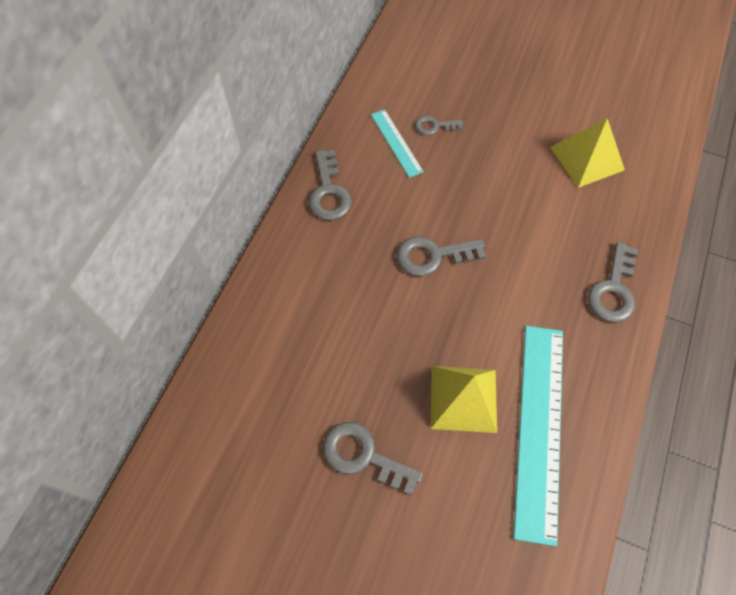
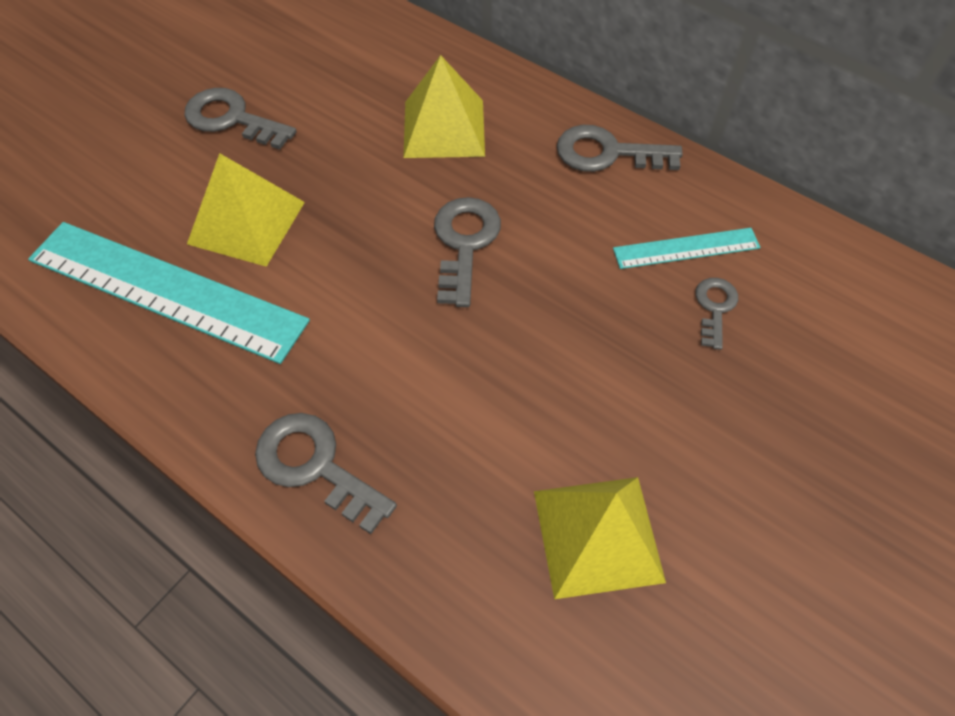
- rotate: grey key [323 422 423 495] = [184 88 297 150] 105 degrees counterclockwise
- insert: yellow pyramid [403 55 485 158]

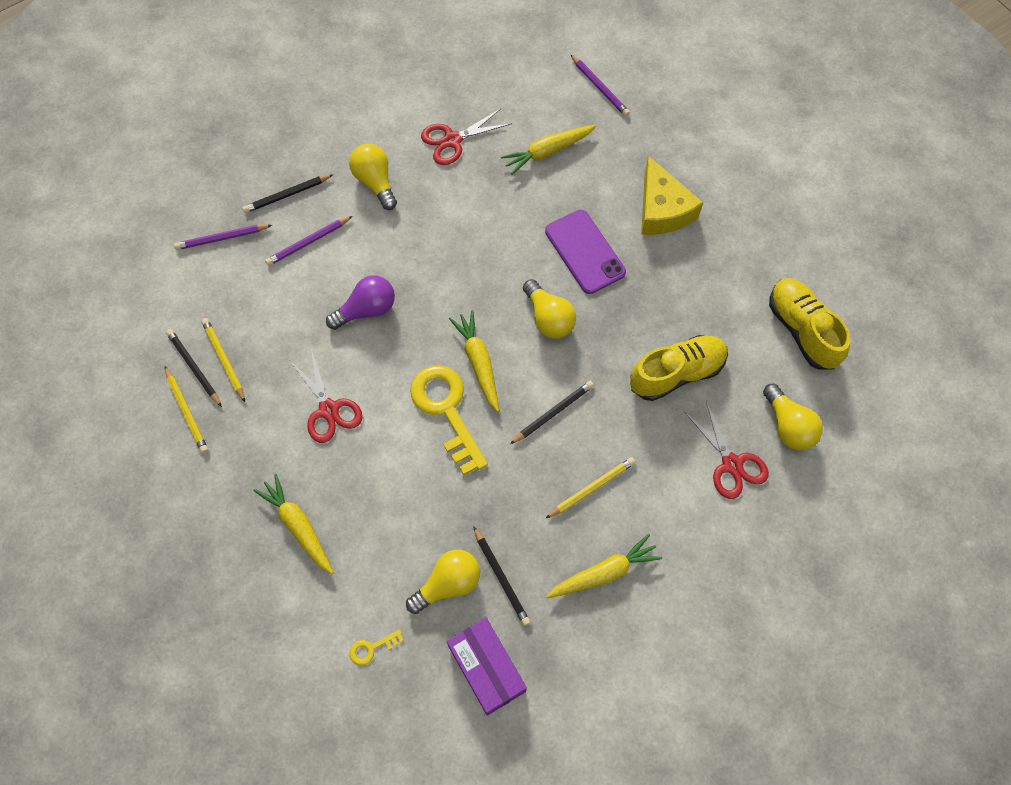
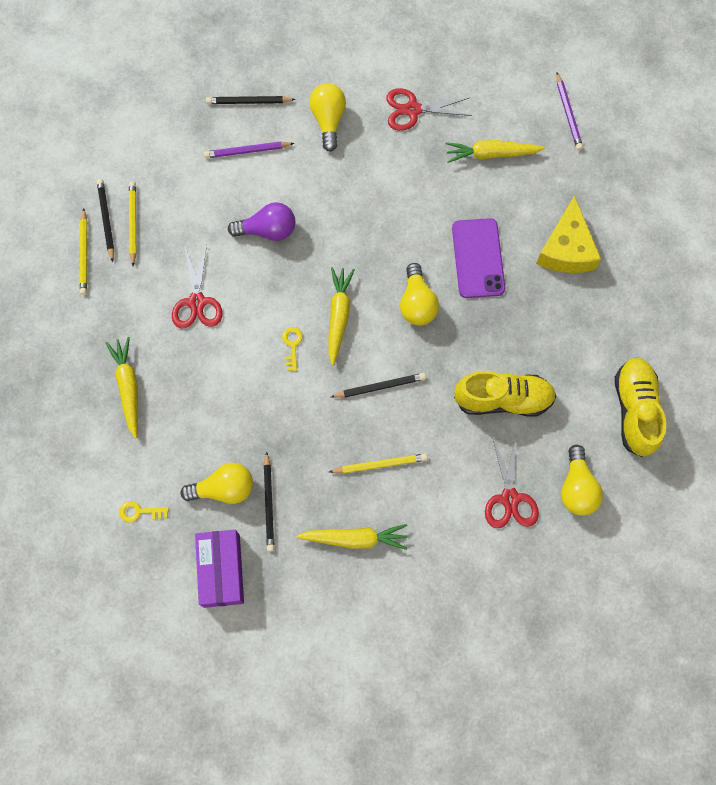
- resize: yellow key [410 366 488 475] = [282 327 303 371] x0.42
- delete: purple pencil [174 225 272 250]

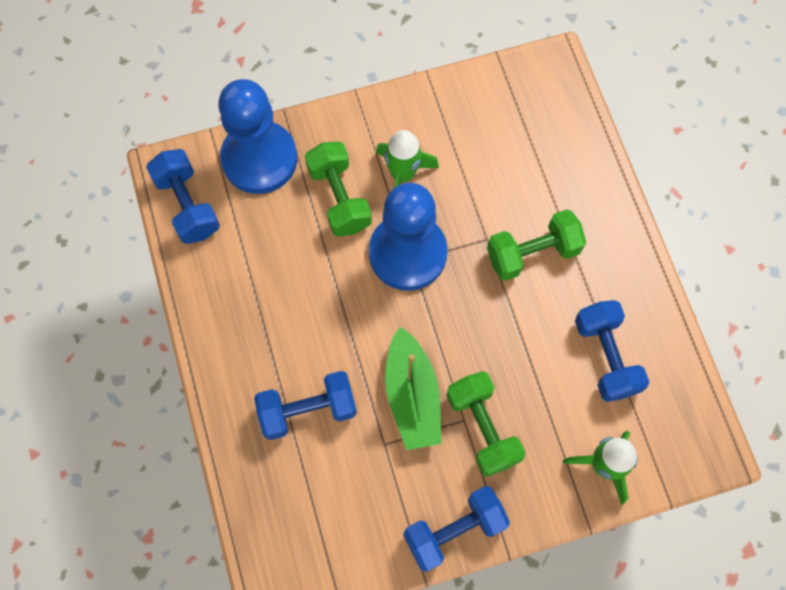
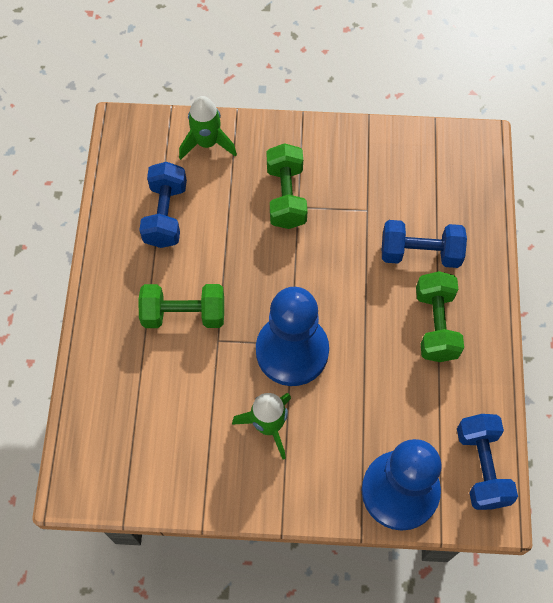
- move: green dumbbell [305 141 372 237] to [416 271 464 362]
- delete: green boat [385 327 442 450]
- delete: blue dumbbell [403 486 510 572]

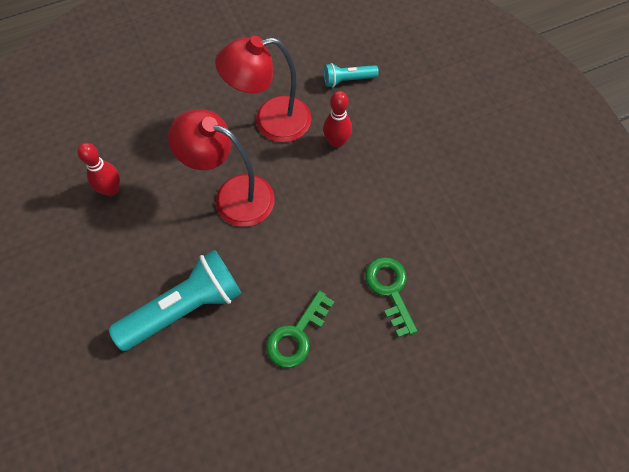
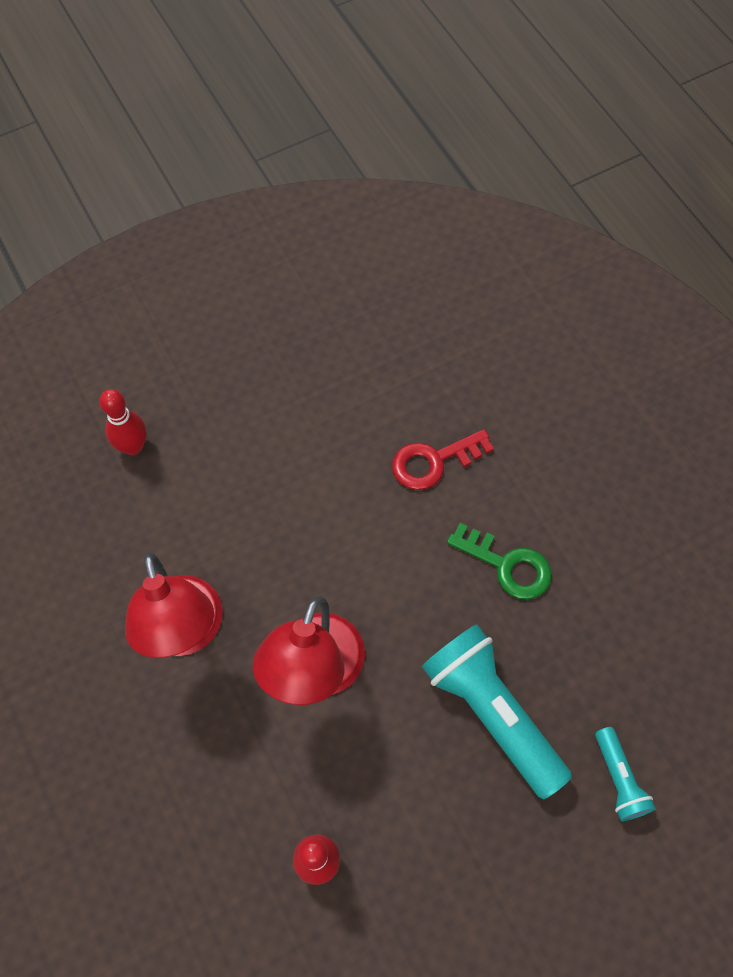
- move: red bowling pin [323 91 352 148] to [99 389 147 455]
- recolor: green key [365 257 418 338] to red key [392 429 494 490]
- move: turquoise flashlight [324 63 379 87] to [595 727 656 821]

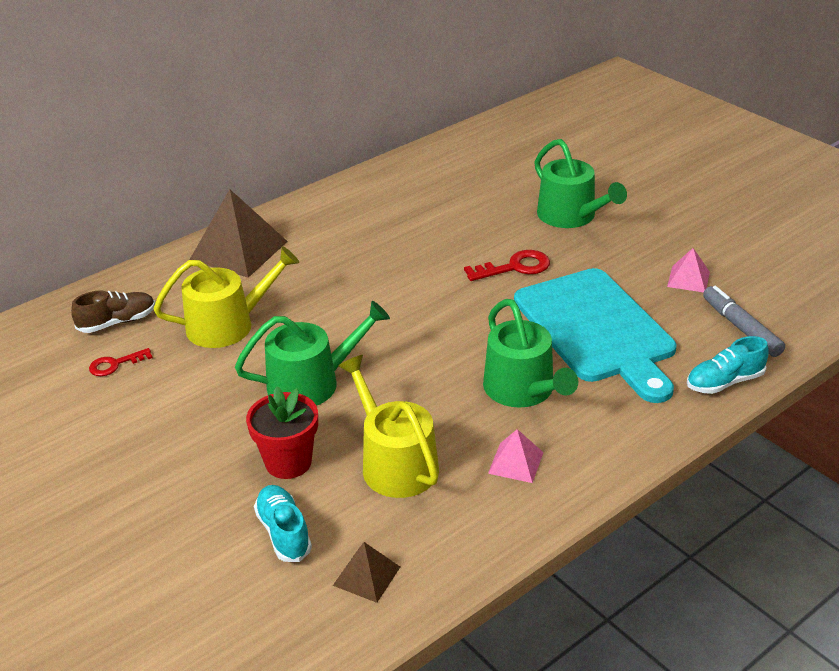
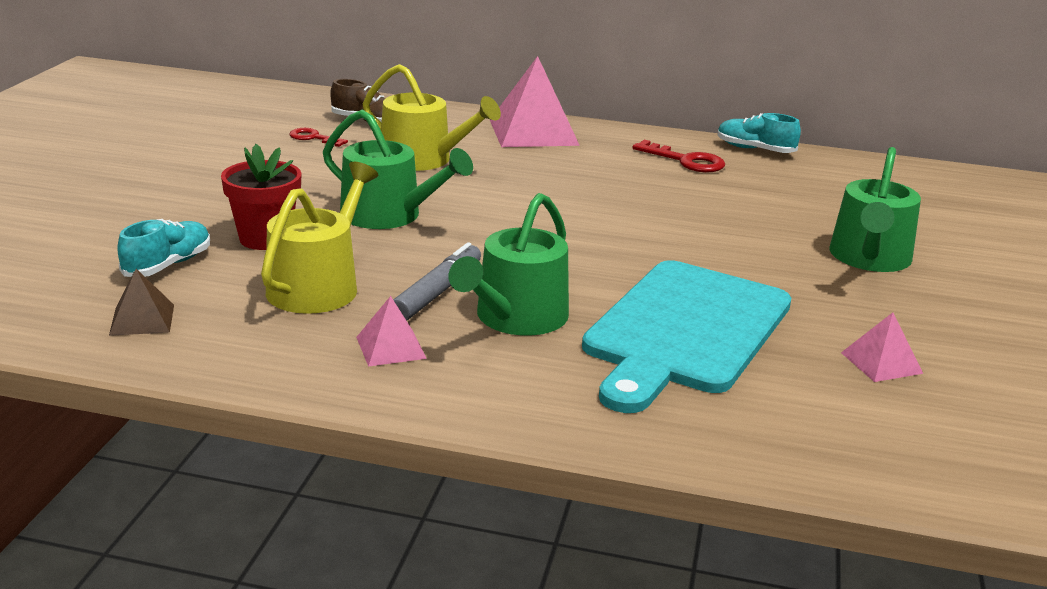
- move: grey marker [703 286 785 357] to [393 242 481 321]
- recolor: brown pyramid [190 189 288 278] to pink pyramid [490 56 580 147]
- move: red key [464 250 550 281] to [632 140 725 172]
- move: turquoise shoe [687 336 768 394] to [718 113 801 153]

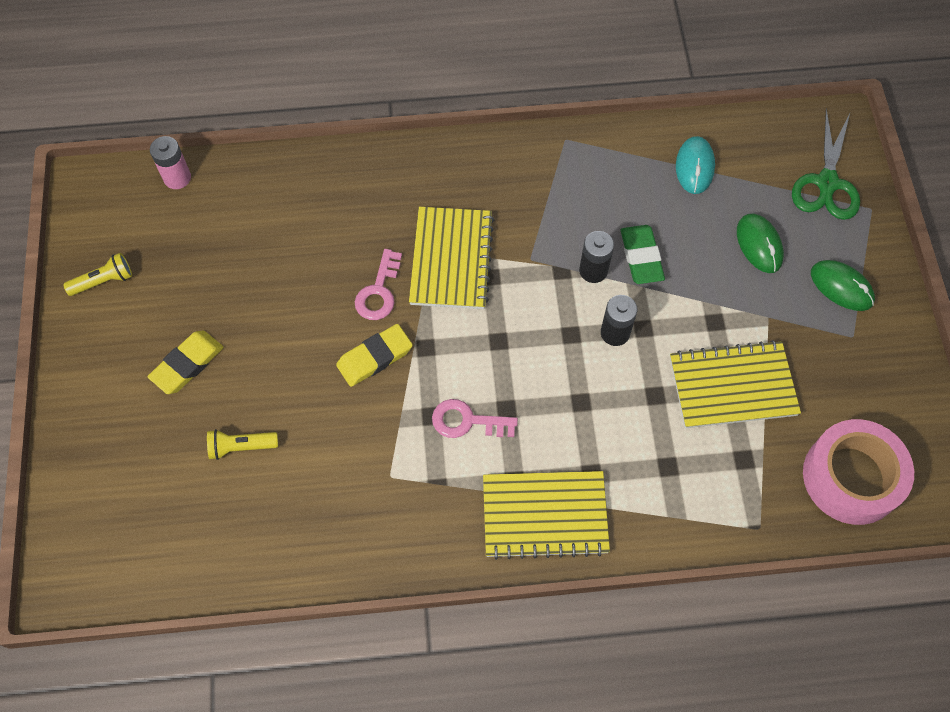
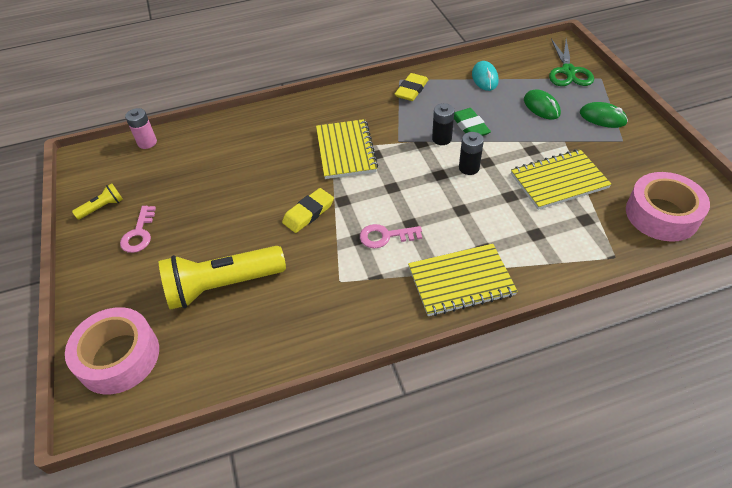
- insert: pink tape [65 307 159 394]
- move: pink key [355 249 402 320] to [120 206 156 253]
- resize: yellow flashlight [207 429 278 460] = [159 246 286 310] x2.23
- move: yellow eraser [148 331 223 394] to [395 73 428 101]

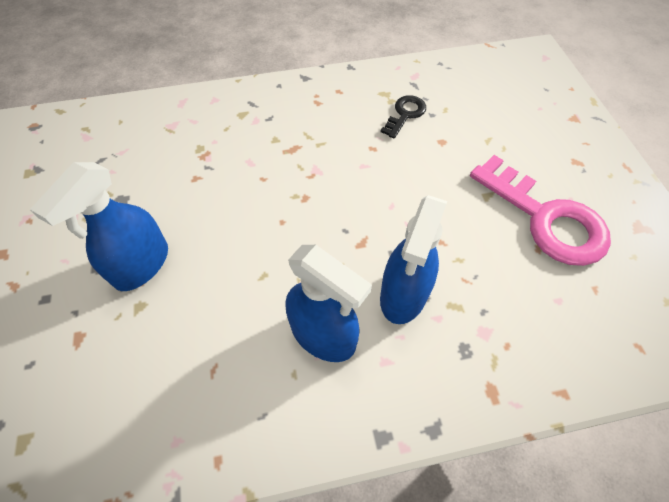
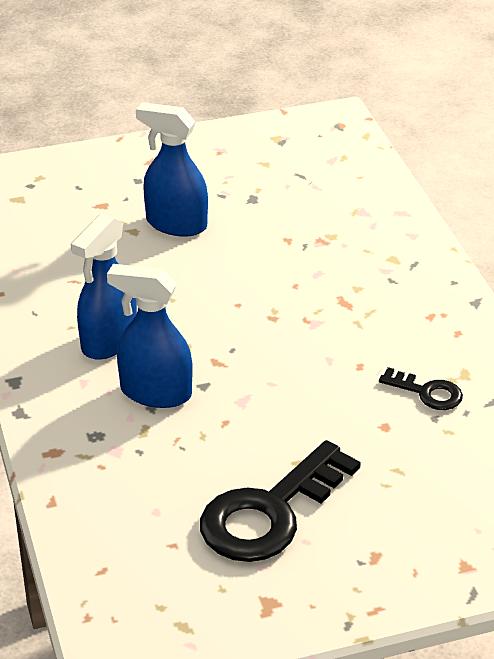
- recolor: pink key [470 155 611 266] to black key [200 440 361 562]

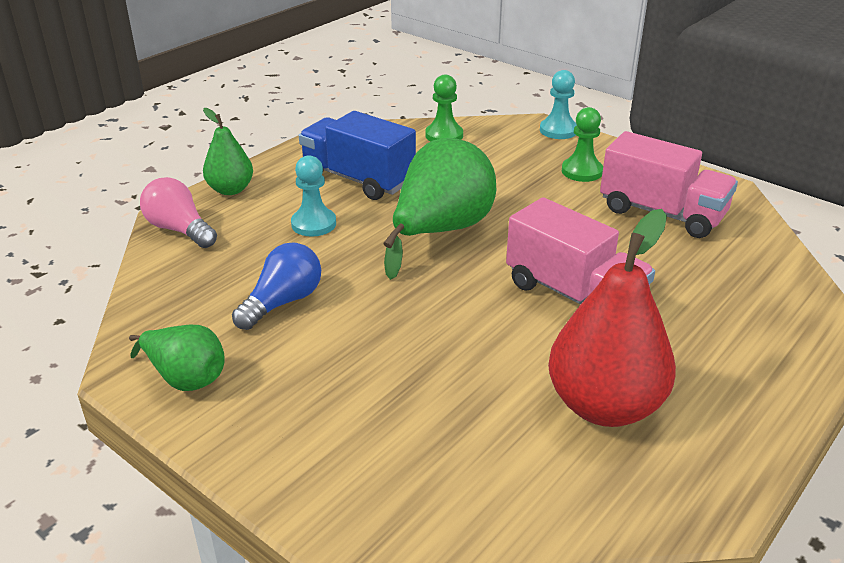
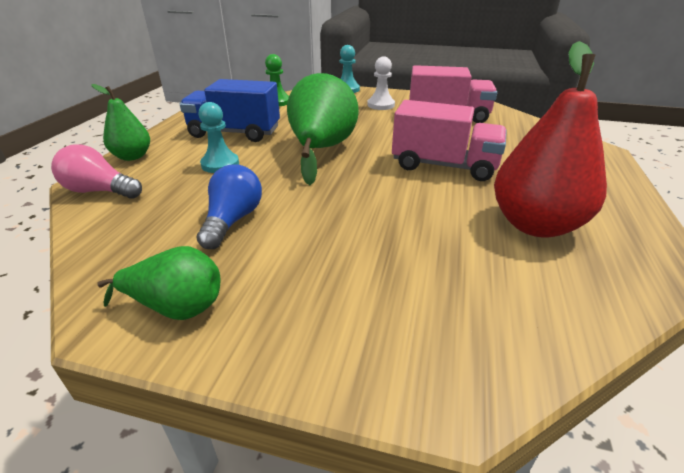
- recolor: green pawn [562 107 603 182] to white pawn [367 56 395 110]

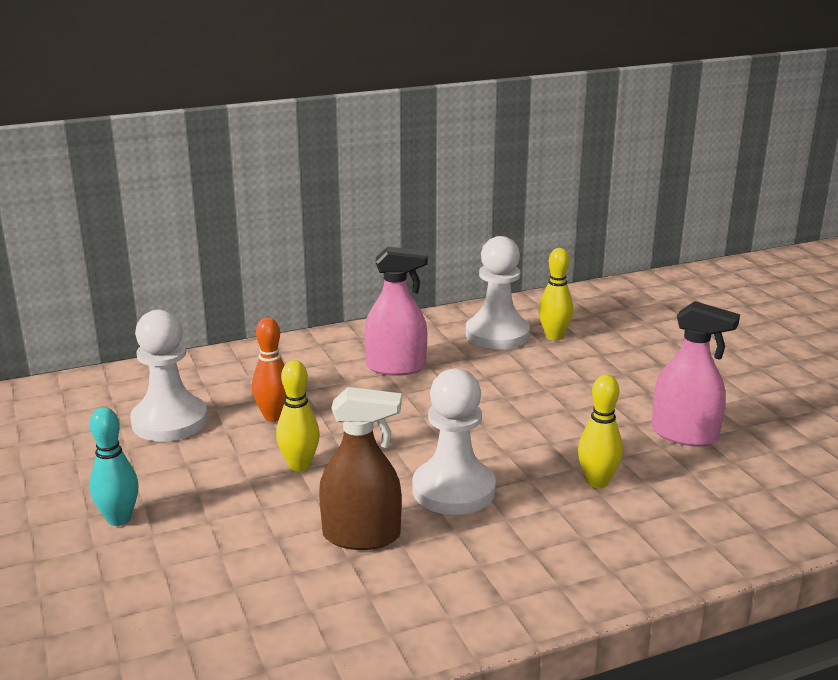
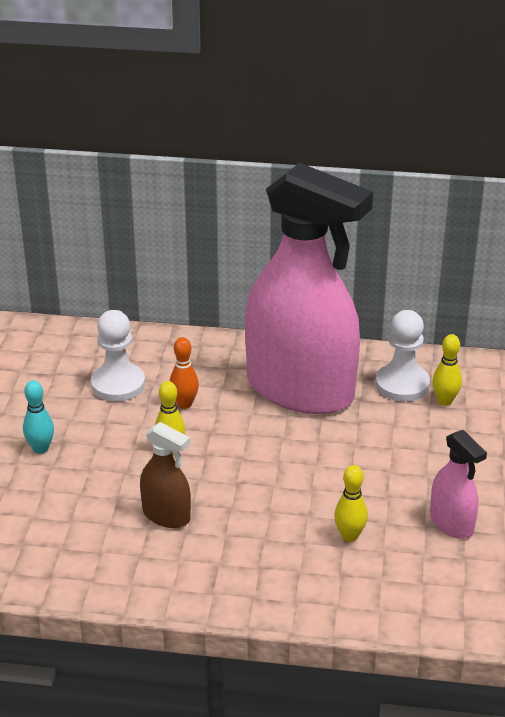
- resize: pink spray bottle [364 247 428 376] = [245 163 373 414] x2.43
- delete: white pawn [413 368 496 515]

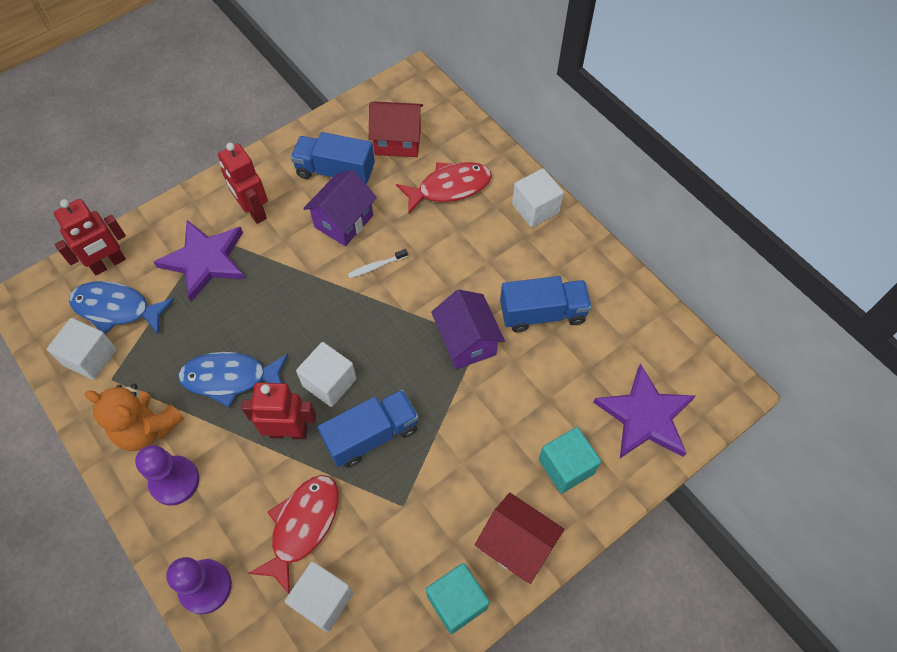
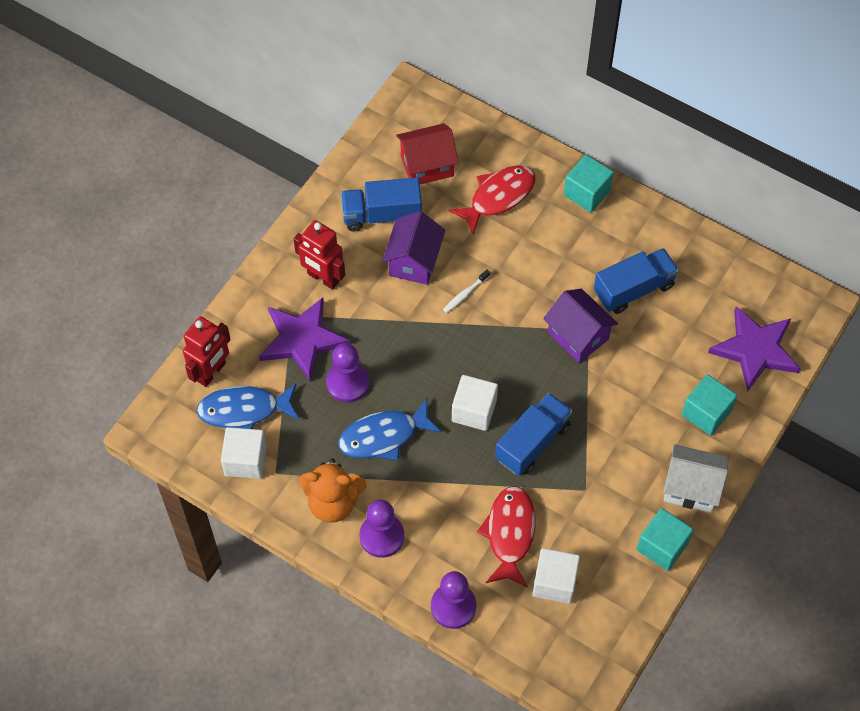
- insert: purple pawn [326 343 369 403]
- recolor: white cube [512 168 564 227] to turquoise cube [564 155 614 212]
- recolor: red house [475 493 564 584] to white house [663 444 728 513]
- delete: red robot [241 382 316 439]

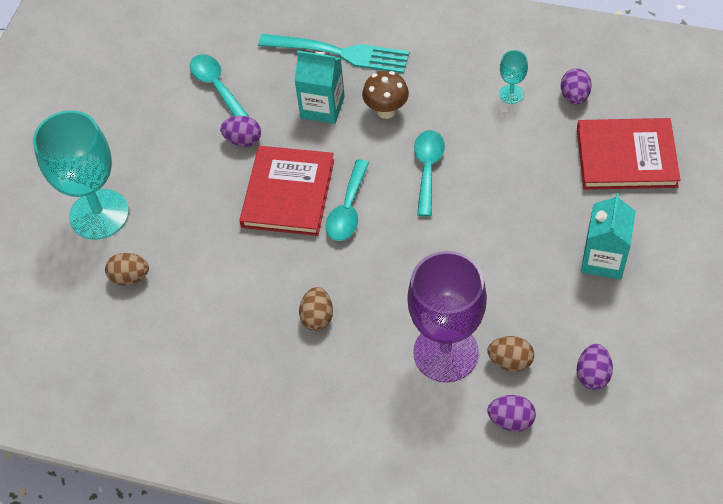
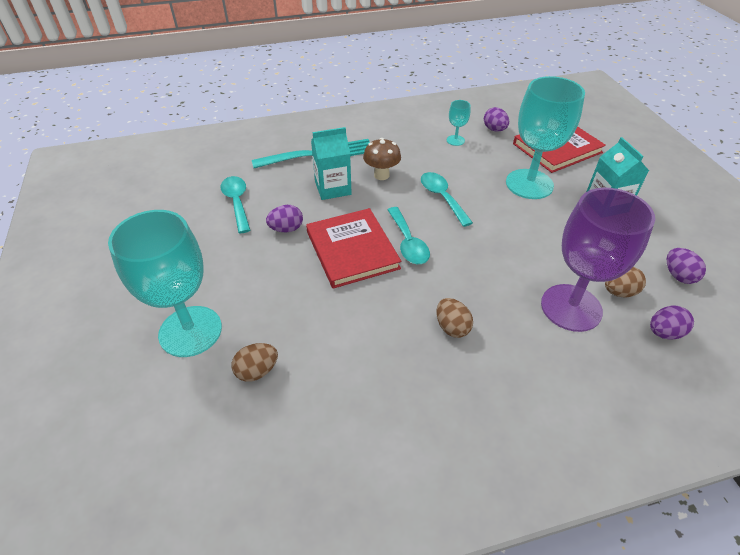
- rotate: turquoise spoon [190 54 249 117] = [221 176 250 233] 45 degrees clockwise
- insert: turquoise goblet [506 76 585 199]

